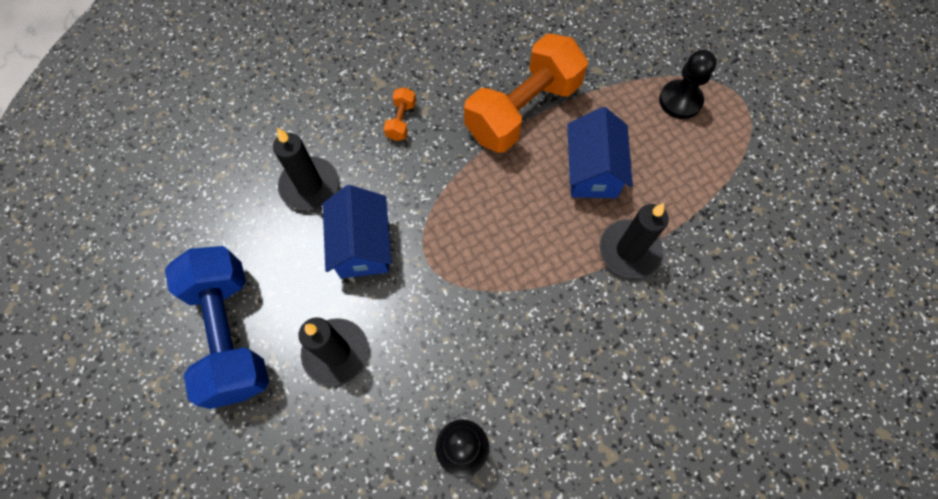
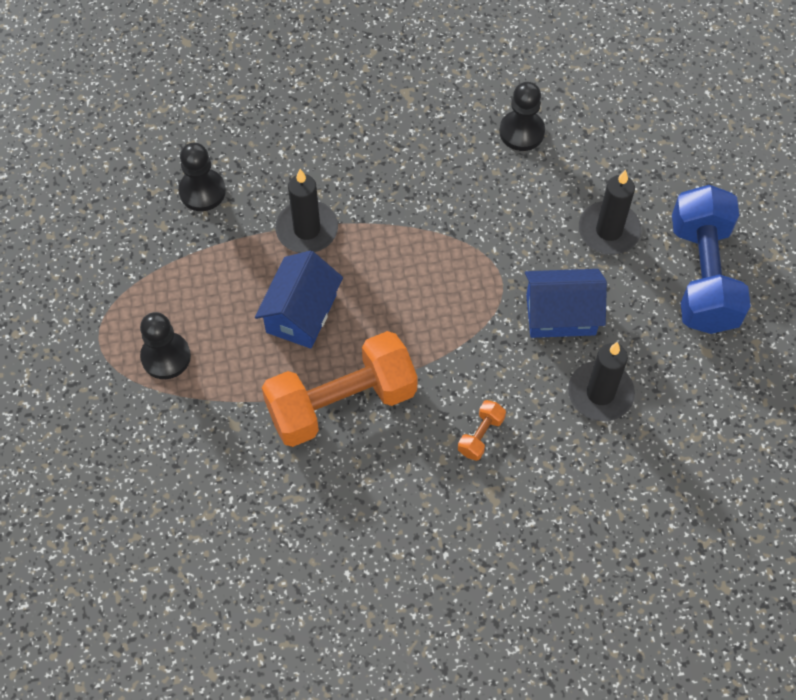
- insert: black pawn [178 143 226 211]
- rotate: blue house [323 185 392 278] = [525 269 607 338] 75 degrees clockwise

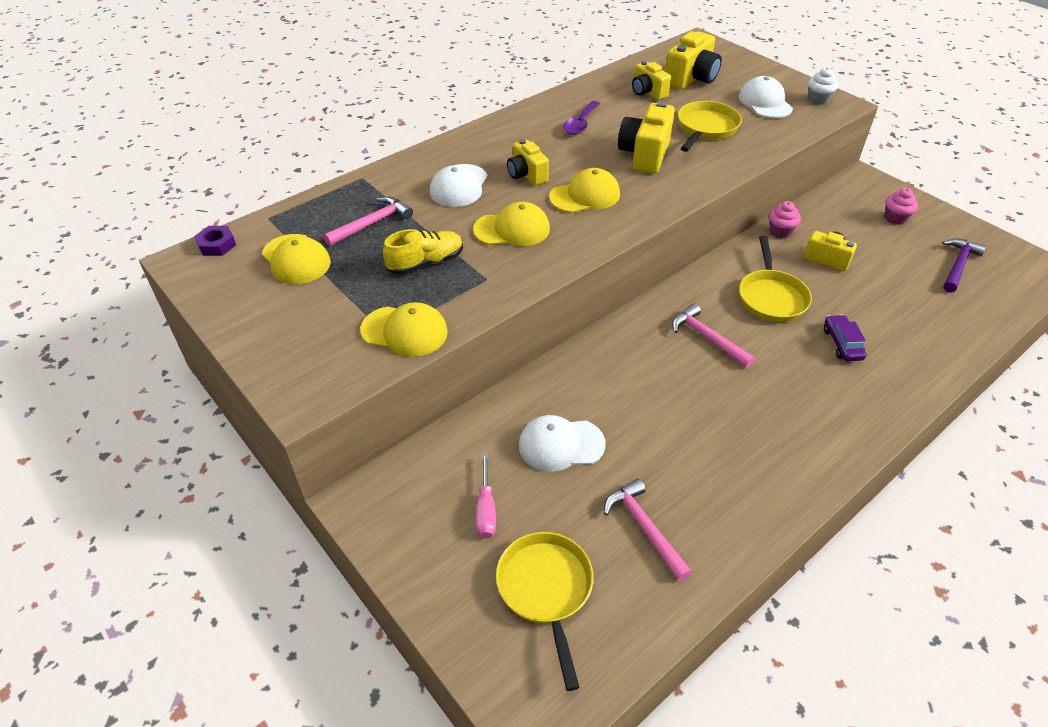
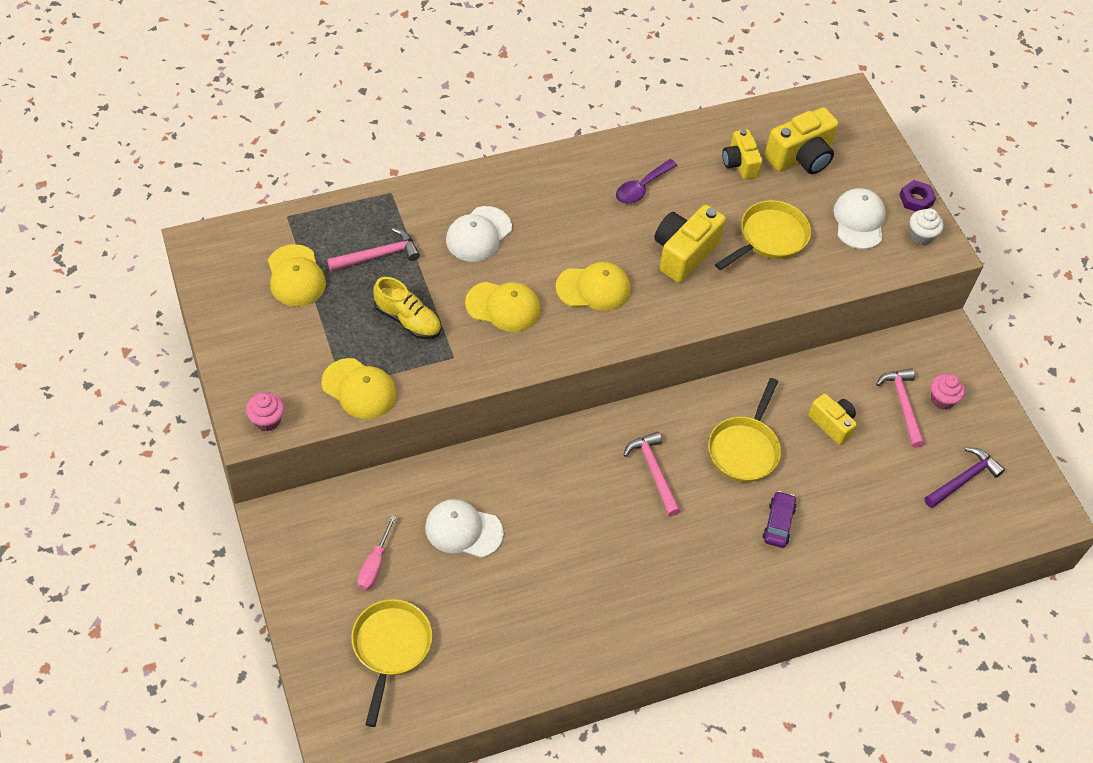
- move: pink cupcake [769 201 801 238] to [246 392 285 431]
- rotate: yellow shoe [383 229 463 275] = [373 277 441 339] 45 degrees clockwise
- move: pink hammer [604 479 692 581] to [876 368 925 448]
- move: purple nut [194 226 236 256] to [899 180 936 211]
- delete: yellow camera [507 139 549 185]

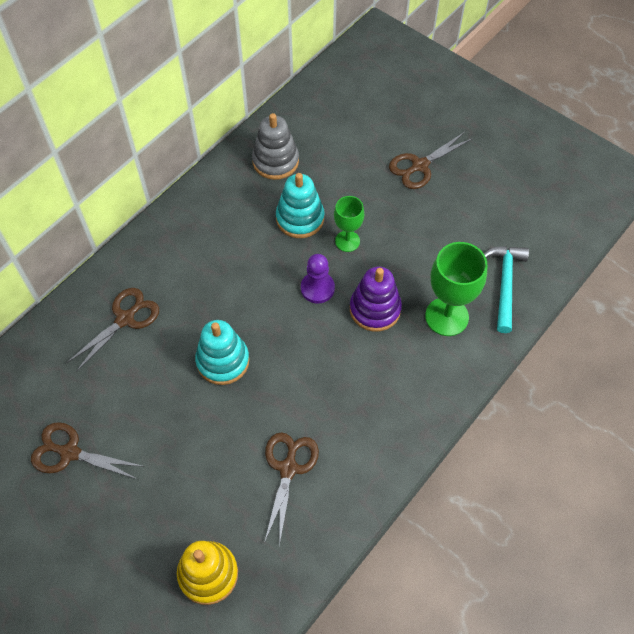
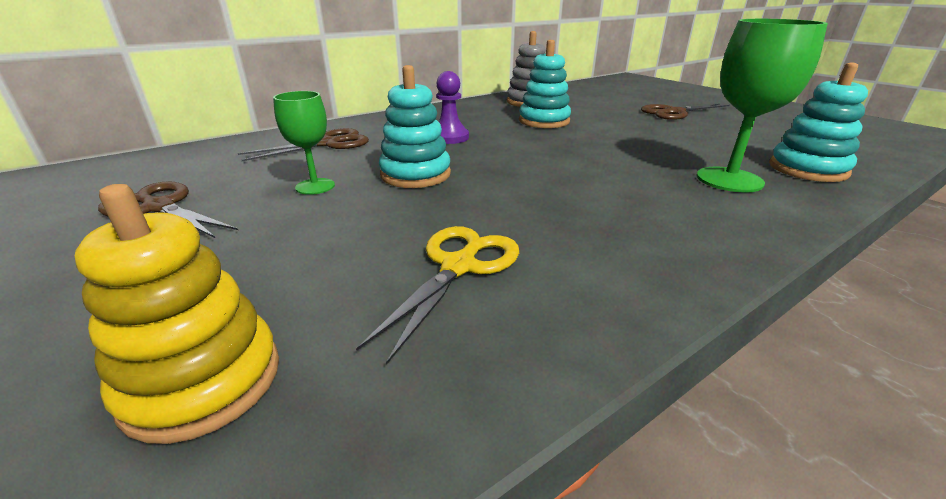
- move: green goblet [334 196 364 252] to [273 91 335 195]
- recolor: brown scissors [264 432 319 546] to yellow scissors [356 226 519 365]
- move: purple pawn [301 254 335 304] to [436 71 469 144]
- replace: turquoise hammer [484 246 529 333] to turquoise stacking toy [769 62 868 182]
- delete: purple stacking toy [350 266 402 332]

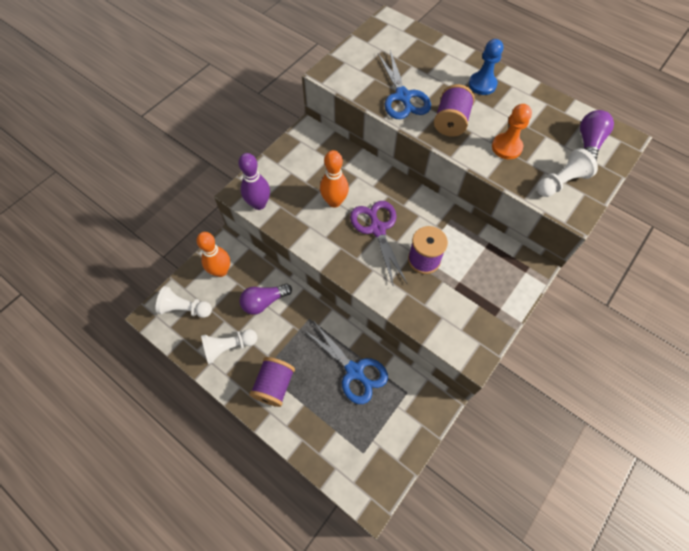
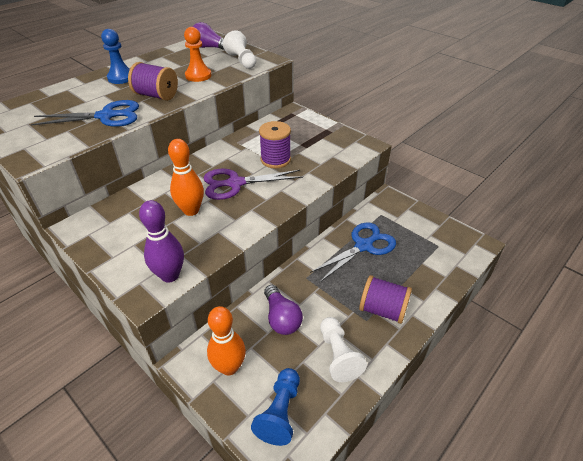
- recolor: white pawn [155 286 212 318] to blue pawn [251 368 300 446]

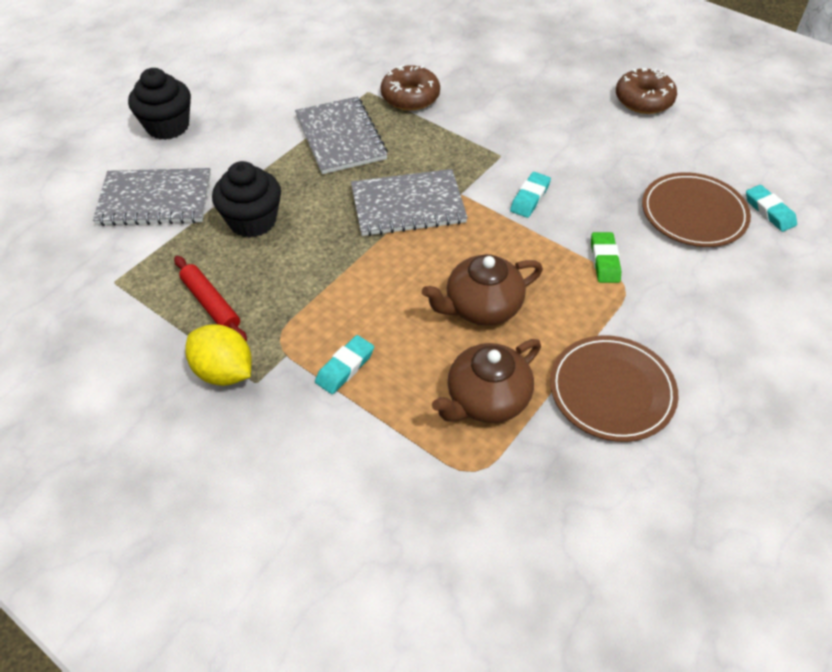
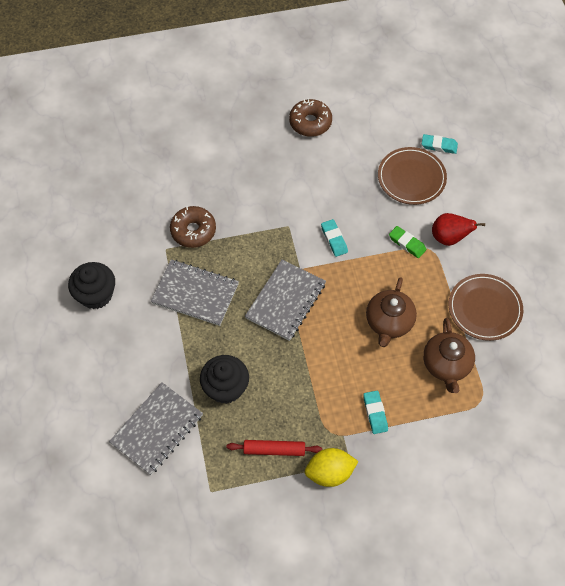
- move: black cupcake [128 68 191 140] to [68 262 115 309]
- insert: red pear [432 213 485 246]

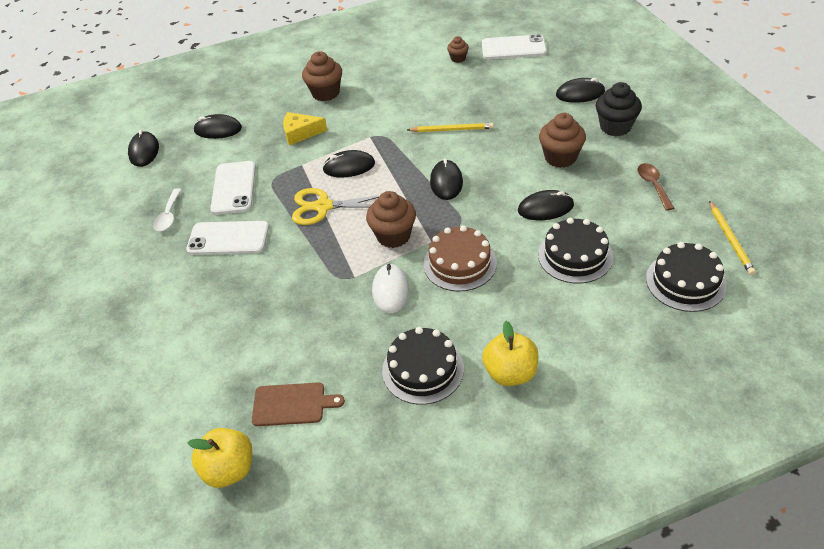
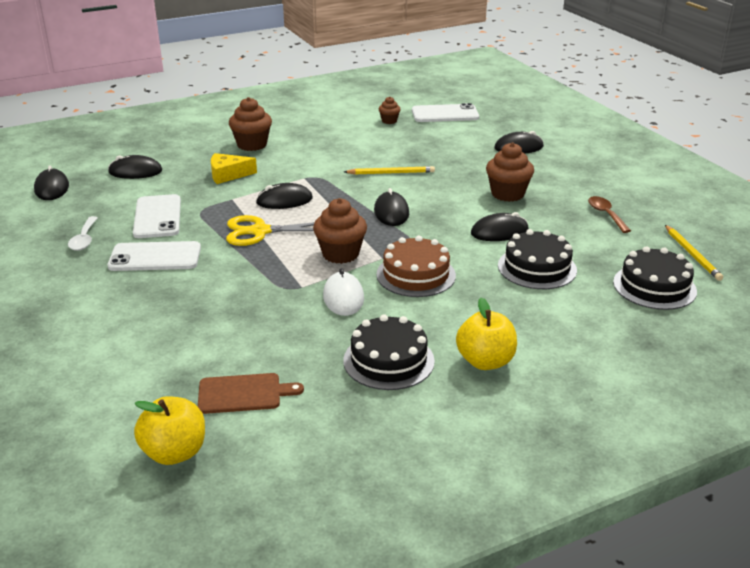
- delete: black cupcake [596 82 642 136]

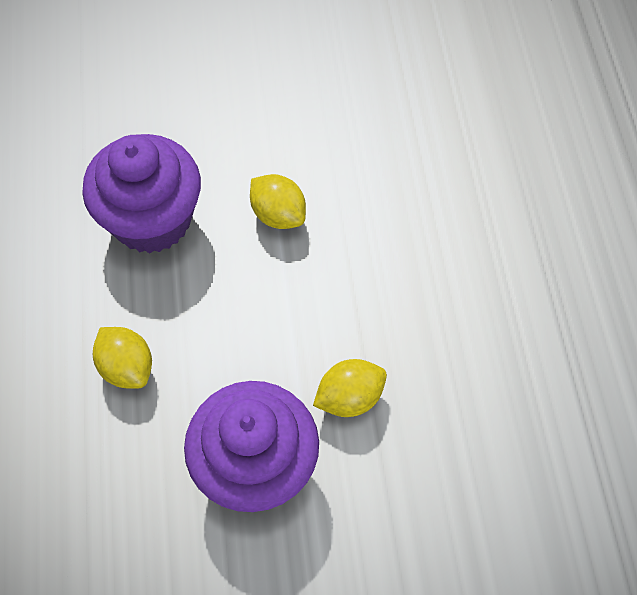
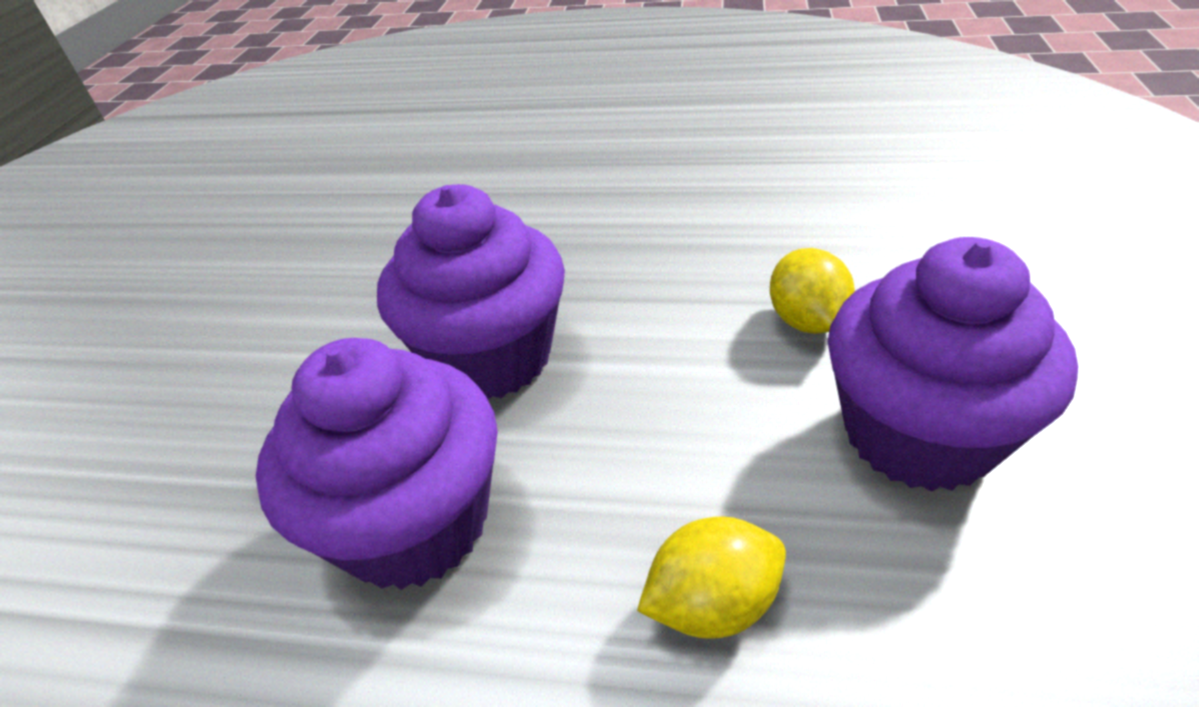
- replace: yellow lemon [250 174 306 229] to purple cupcake [377 184 565 399]

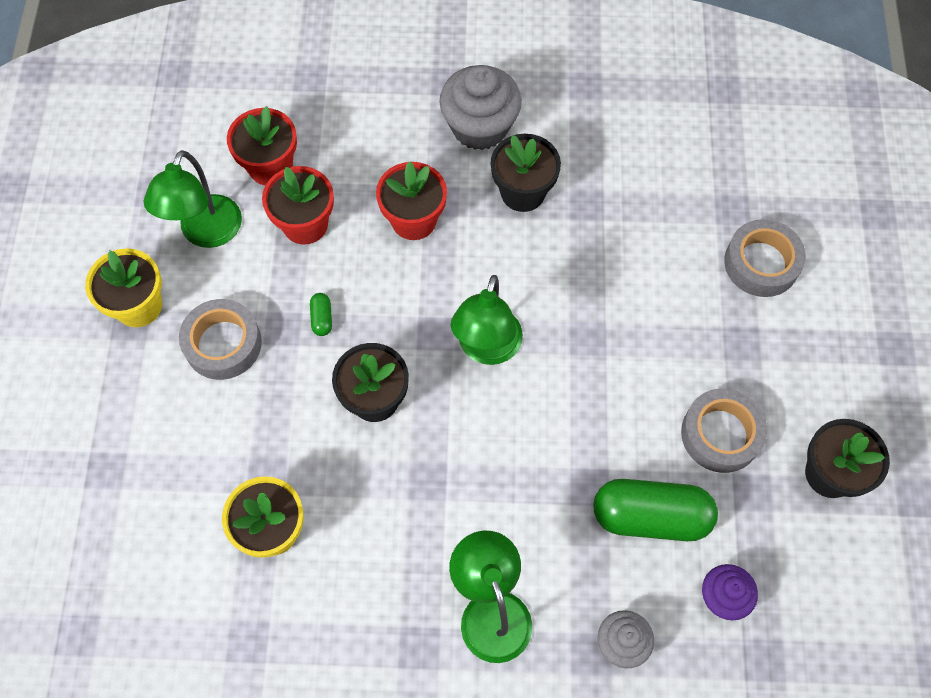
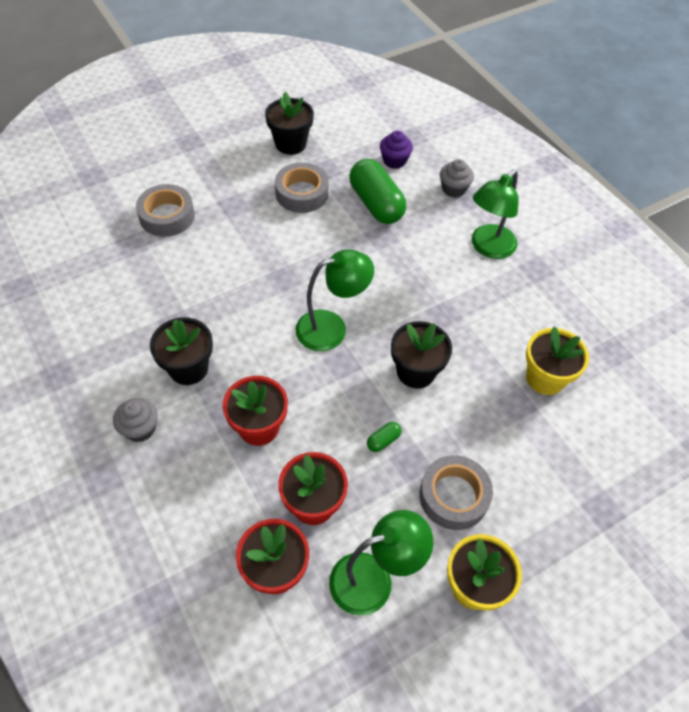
- resize: grey cupcake [439 65 522 150] = [113 398 158 442] x0.57

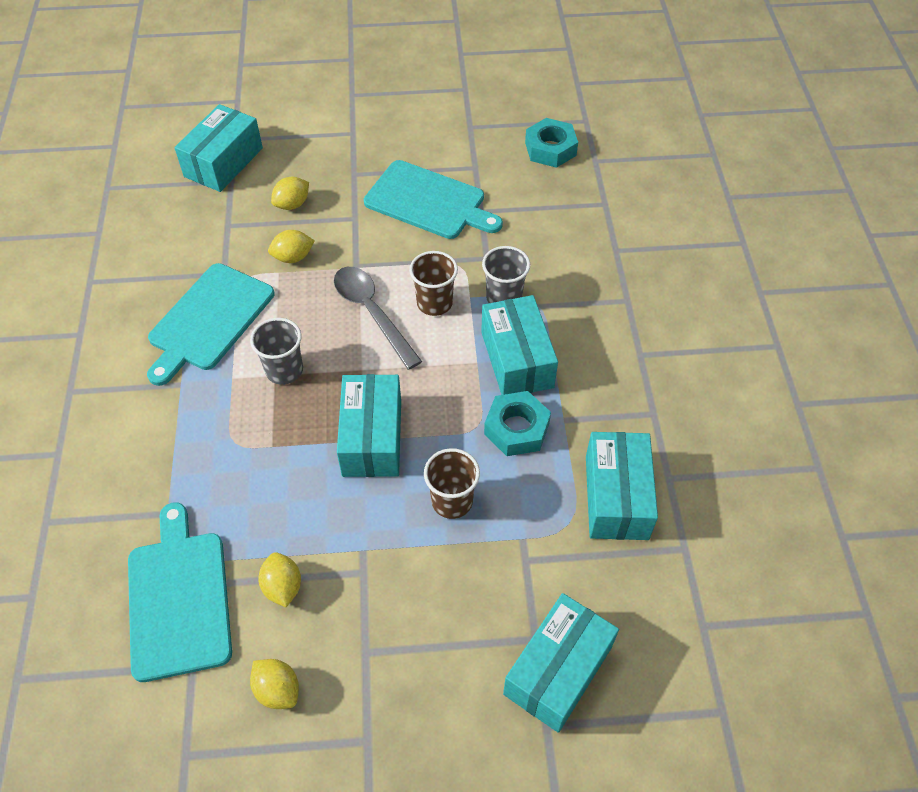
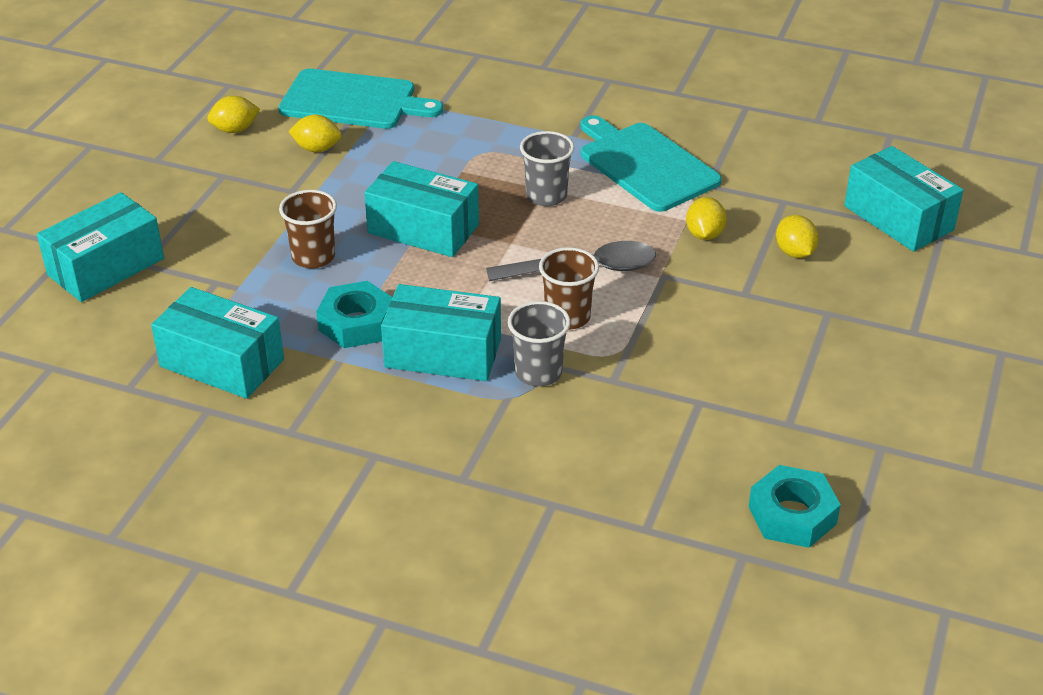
- rotate: turquoise box [503 593 619 733] = [37 192 164 302] 75 degrees clockwise
- delete: turquoise cutting board [364 160 503 239]

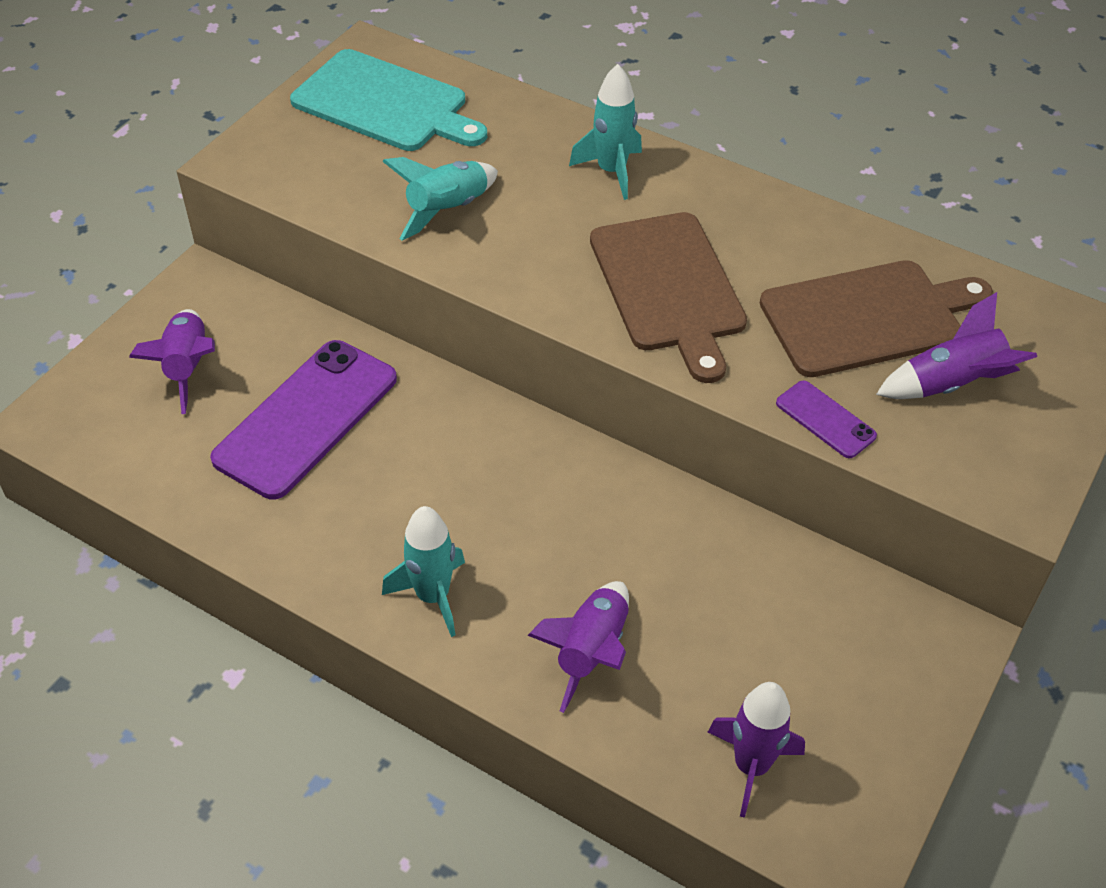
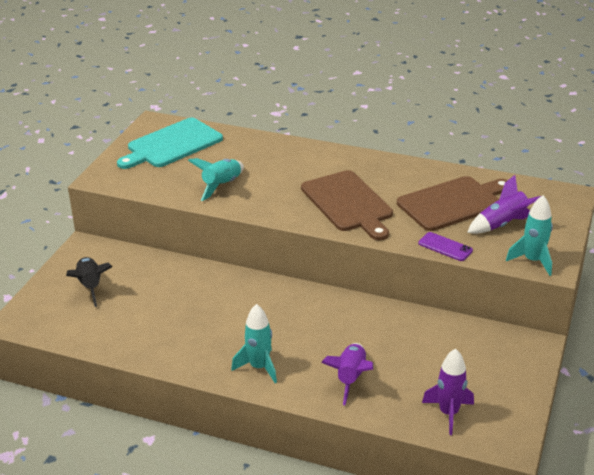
- recolor: purple rocket [129 309 215 414] to black rocket [66 257 112 307]
- rotate: turquoise cutting board [290 49 487 151] = [117 118 223 169] 120 degrees clockwise
- move: turquoise rocket [569 64 642 200] to [506 195 553 276]
- delete: purple phone [210 340 397 499]

